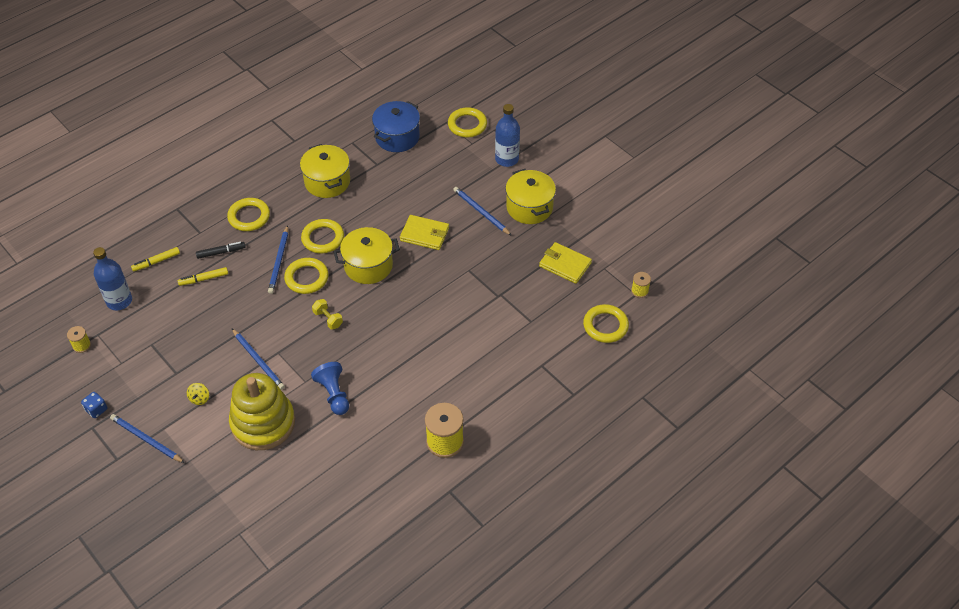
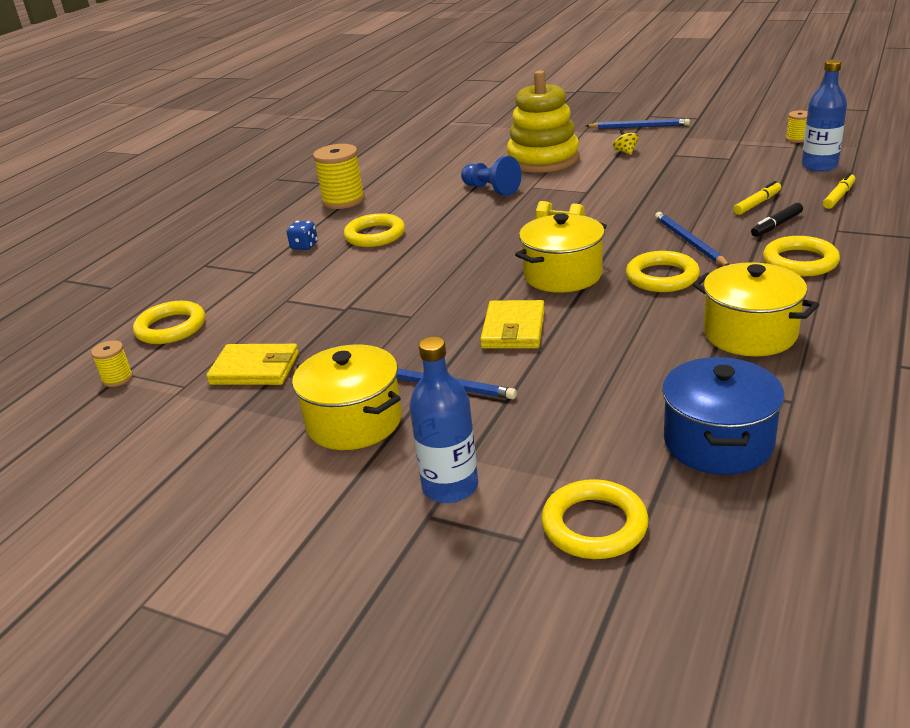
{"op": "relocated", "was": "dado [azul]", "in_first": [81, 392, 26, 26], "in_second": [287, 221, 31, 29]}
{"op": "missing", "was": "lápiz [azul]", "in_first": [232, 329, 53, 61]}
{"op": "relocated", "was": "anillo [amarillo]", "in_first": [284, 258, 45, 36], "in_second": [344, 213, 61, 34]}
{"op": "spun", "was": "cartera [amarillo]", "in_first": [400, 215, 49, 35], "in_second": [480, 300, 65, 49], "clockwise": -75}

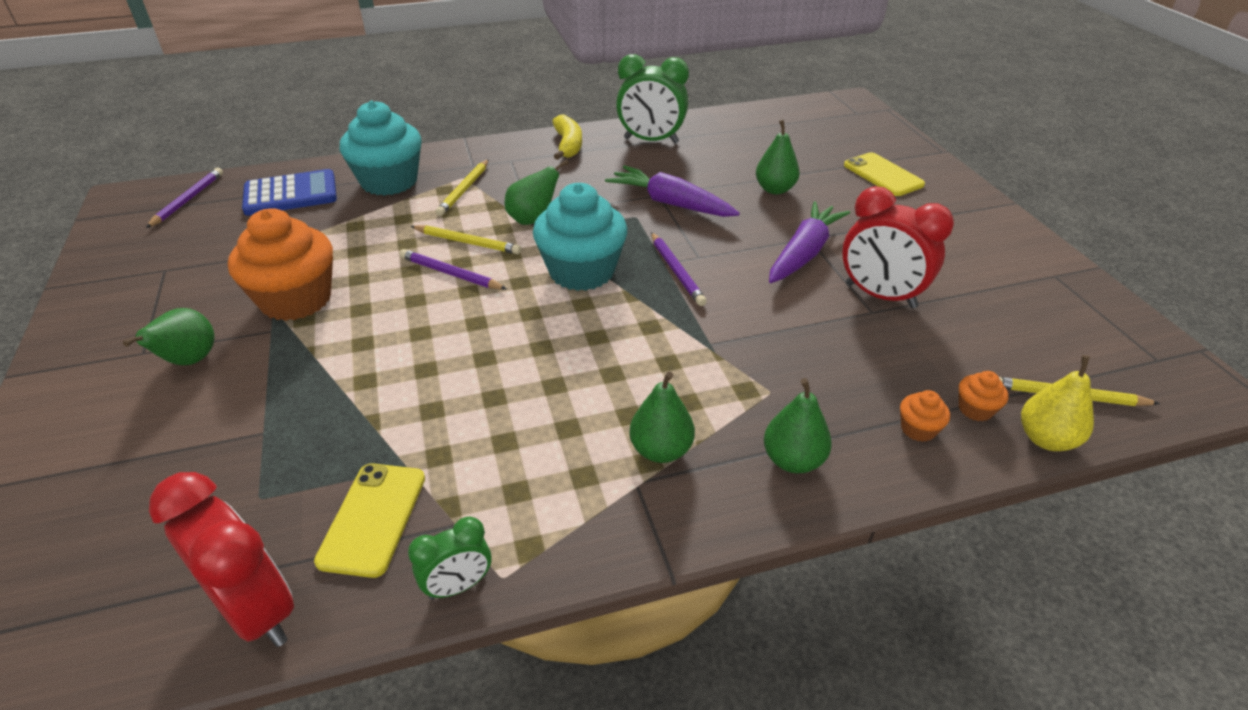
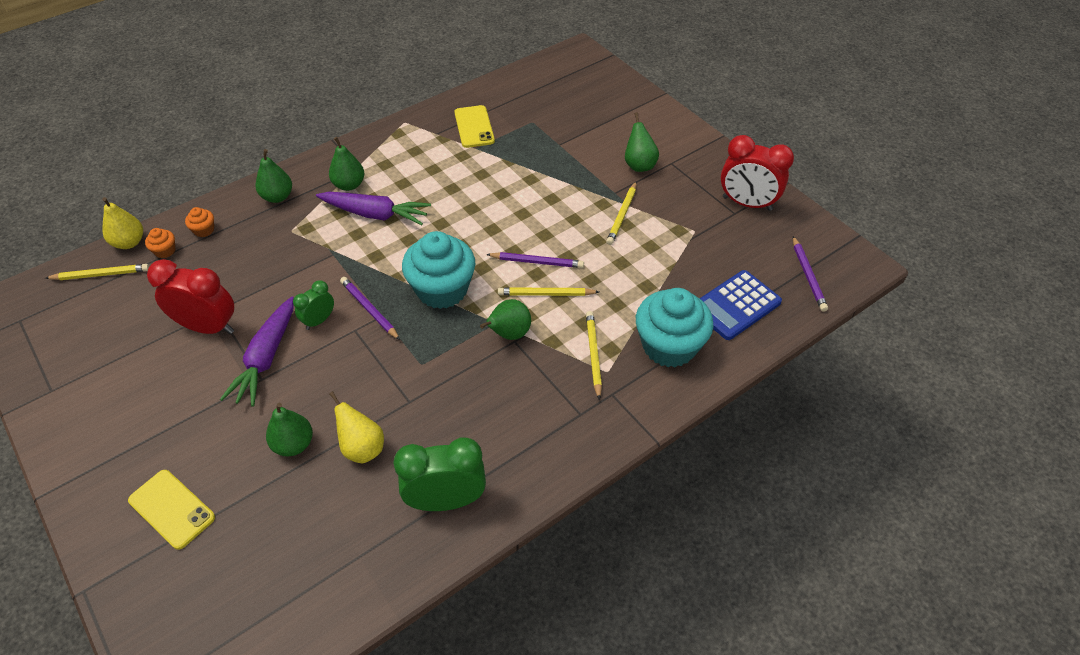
{"op": "relocated", "was": "despertador [rojo]", "in_first": [149, 472, 145, 175], "in_second": [721, 135, 73, 76]}
{"op": "exchanged", "was": "magdalena [naranja]", "now": "lápiz [amarillo]", "in_first": [228, 208, 105, 113], "in_second": [606, 182, 31, 63]}
{"op": "relocated", "was": "despertador [verde]", "in_first": [408, 516, 83, 84], "in_second": [293, 280, 41, 50]}
{"op": "missing", "was": "plátano [amarillo]", "in_first": [552, 115, 30, 45]}
{"op": "relocated", "was": "zanahoria [morado]", "in_first": [605, 165, 135, 52], "in_second": [316, 192, 115, 33]}
{"op": "appeared", "now": "pera [amarillo]", "in_second": [329, 391, 55, 73]}

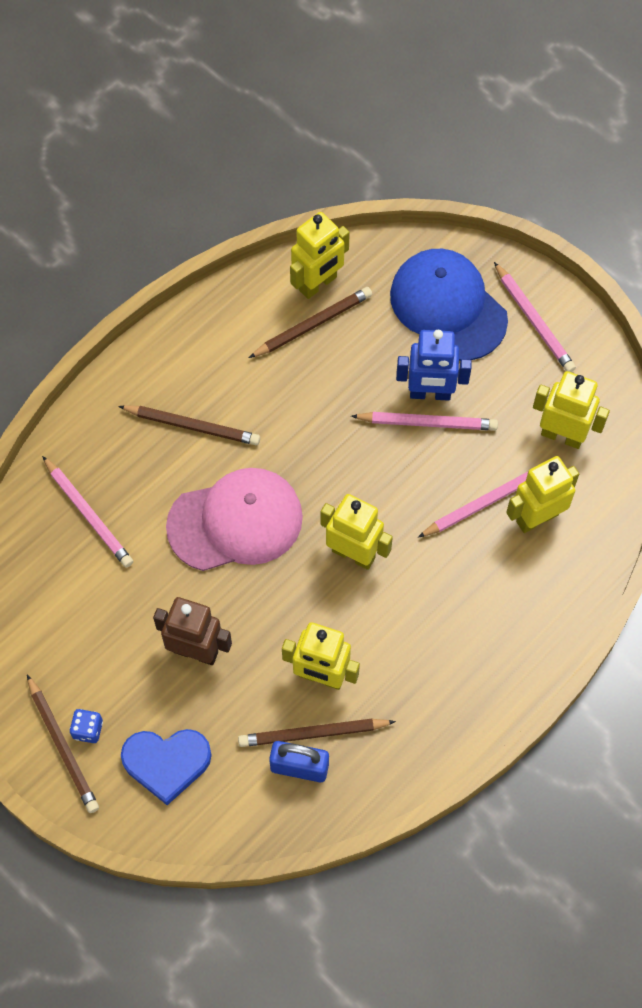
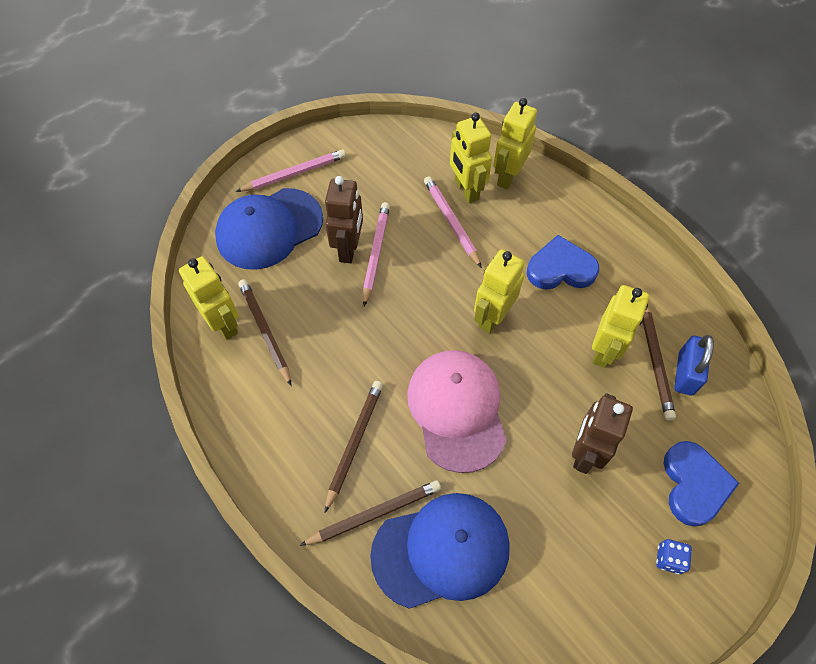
{"op": "relocated", "was": "lápiz [marrón]", "in_first": [27, 675, 72, 138], "in_second": [299, 480, 142, 66]}
{"op": "exchanged", "was": "lápiz [rosa]", "now": "gorra [azul]", "in_first": [42, 456, 92, 112], "in_second": [370, 493, 140, 116]}
{"op": "colour", "was": "robot [azul]", "now": "robot [marrón]", "in_first": [396, 330, 76, 71], "in_second": [325, 176, 38, 87]}
{"op": "relocated", "was": "robot [amarillo]", "in_first": [533, 371, 77, 78], "in_second": [493, 98, 44, 91]}
{"op": "appeared", "now": "corazón [azul]", "in_second": [527, 235, 72, 55]}

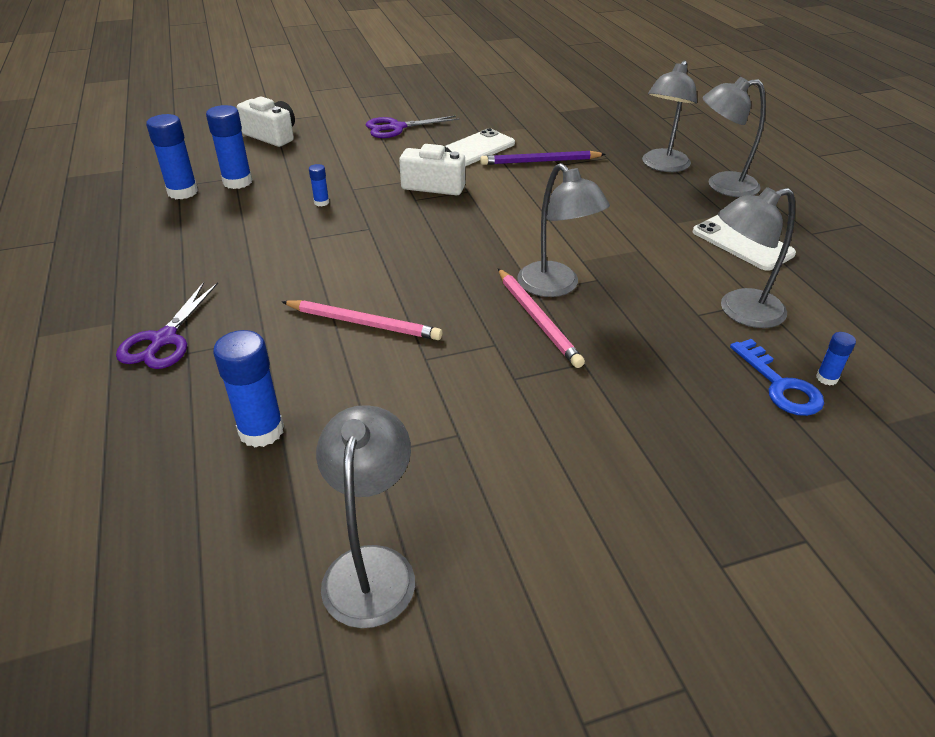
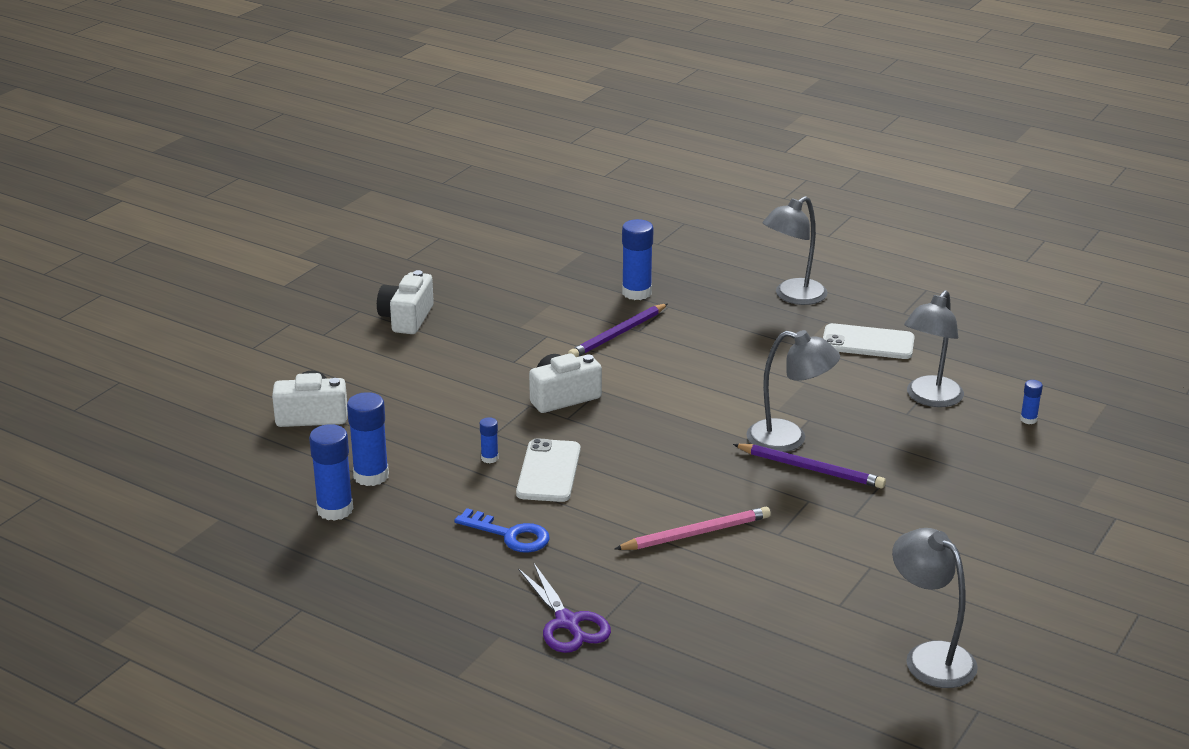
{"op": "relocated", "was": "barra de pegamento [azul]", "in_first": [213, 330, 71, 117], "in_second": [622, 219, 31, 81]}
{"op": "missing", "was": "tijeras [morado]", "in_first": [366, 115, 93, 23]}
{"op": "relocated", "was": "móvil [blanco]", "in_first": [445, 128, 70, 38], "in_second": [516, 438, 64, 64]}
{"op": "colour", "was": "lápiz [rosa]", "now": "lápiz [morado]", "in_first": [498, 268, 87, 100], "in_second": [733, 444, 153, 45]}
{"op": "missing", "was": "lámpara [gris]", "in_first": [642, 60, 55, 112]}
{"op": "relocated", "was": "llave [azul]", "in_first": [730, 339, 94, 77], "in_second": [454, 508, 96, 45]}
{"op": "appeared", "now": "cámara [blanco]", "in_second": [377, 270, 57, 64]}

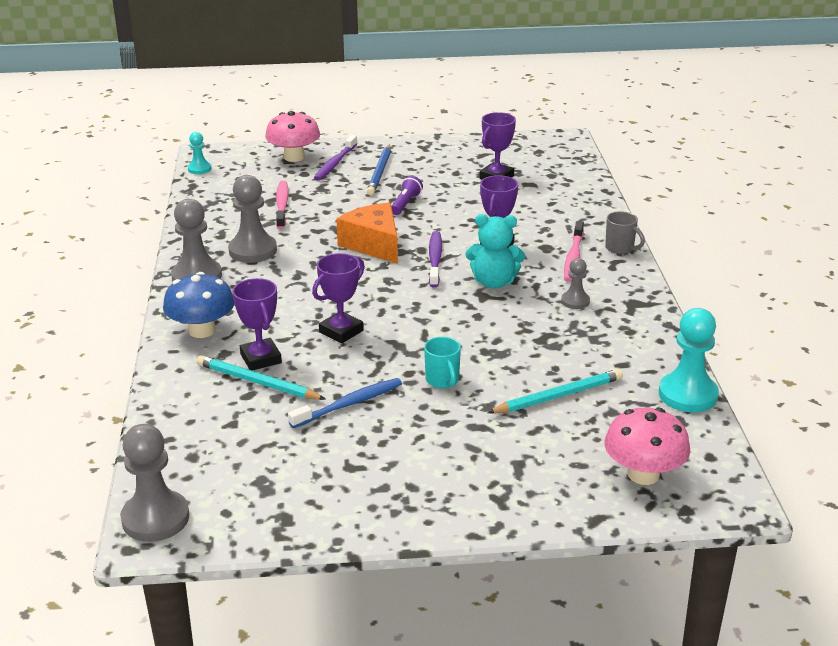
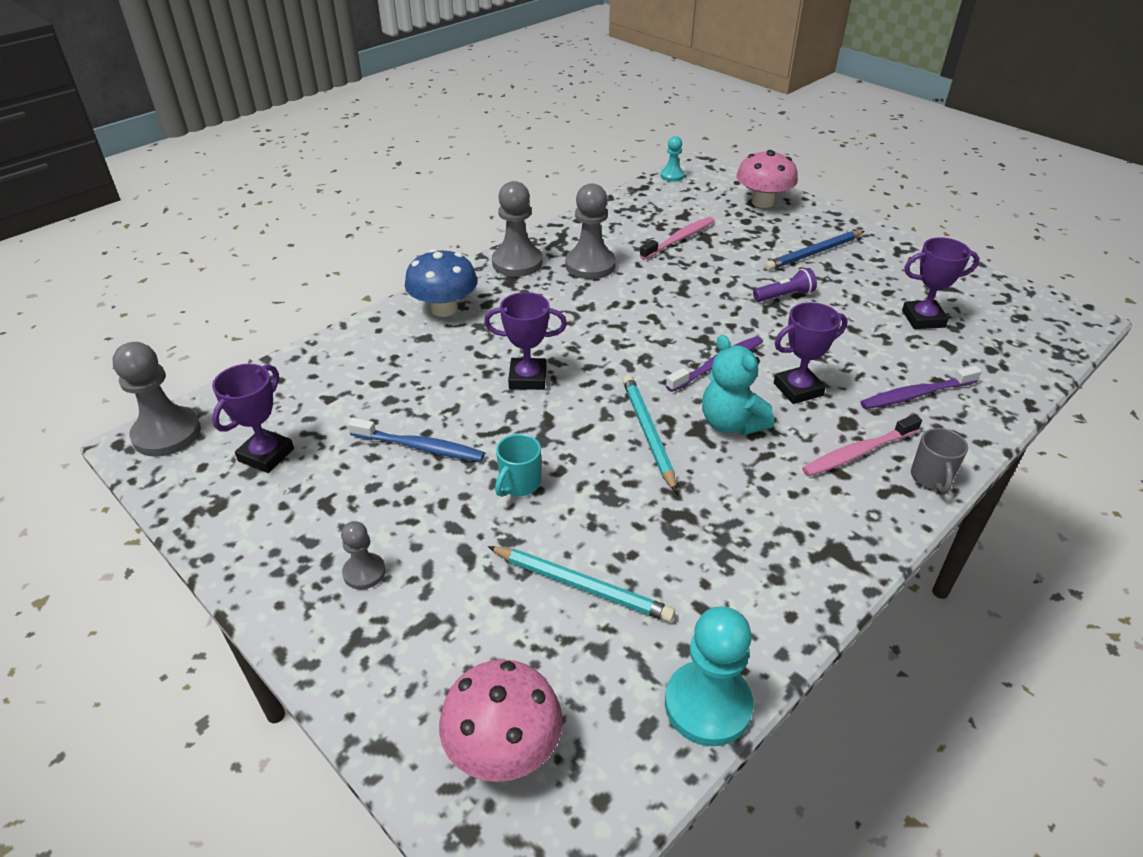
{"op": "relocated", "was": "lápiz [turquesa]", "in_first": [197, 355, 129, 45], "in_second": [623, 375, 54, 117]}
{"op": "relocated", "was": "trofeo [morado]", "in_first": [232, 278, 50, 93], "in_second": [212, 364, 82, 109]}
{"op": "relocated", "was": "cepillo de dientes [morado]", "in_first": [314, 135, 43, 46], "in_second": [860, 366, 122, 43]}
{"op": "missing", "was": "queso [naranja]", "in_first": [336, 203, 62, 61]}
{"op": "relocated", "was": "peón [gris]", "in_first": [561, 258, 29, 51], "in_second": [341, 521, 44, 69]}

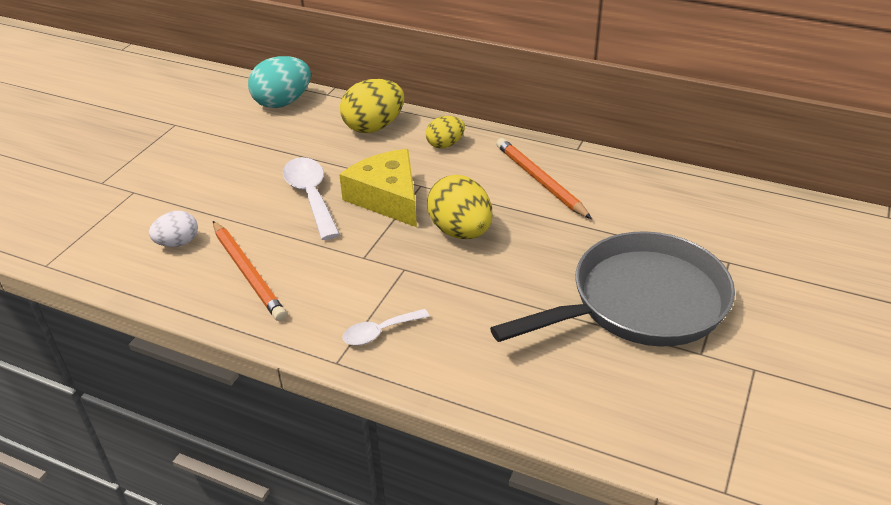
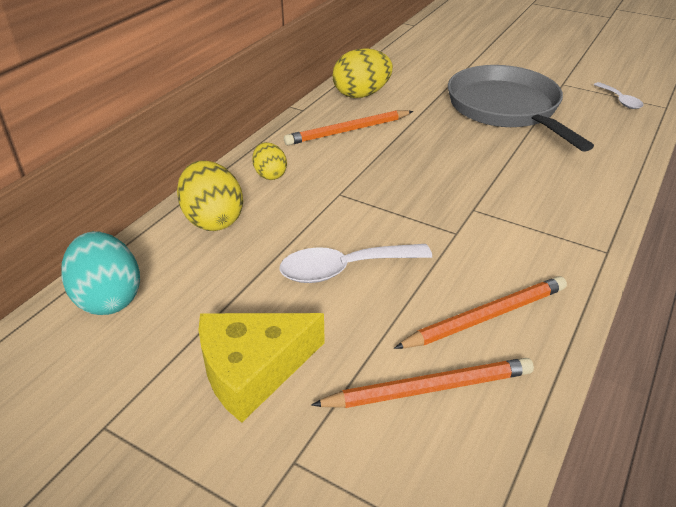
{"op": "exchanged", "was": "huevo [blanco]", "now": "lápiz [naranja]", "in_first": [149, 211, 49, 36], "in_second": [311, 358, 223, 50]}
{"op": "relocated", "was": "queso [amarillo]", "in_first": [339, 149, 78, 78], "in_second": [199, 313, 126, 110]}
{"op": "relocated", "was": "cuchara [blanco]", "in_first": [342, 309, 88, 36], "in_second": [594, 82, 50, 27]}
{"op": "relocated", "was": "huevo [amarillo]", "in_first": [427, 175, 65, 64], "in_second": [333, 48, 60, 50]}

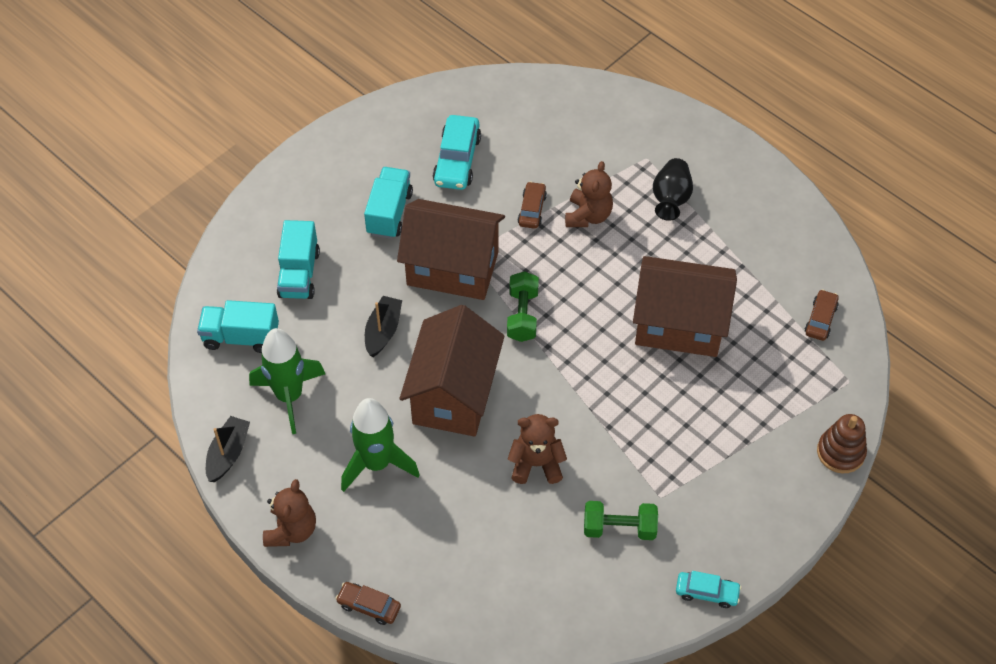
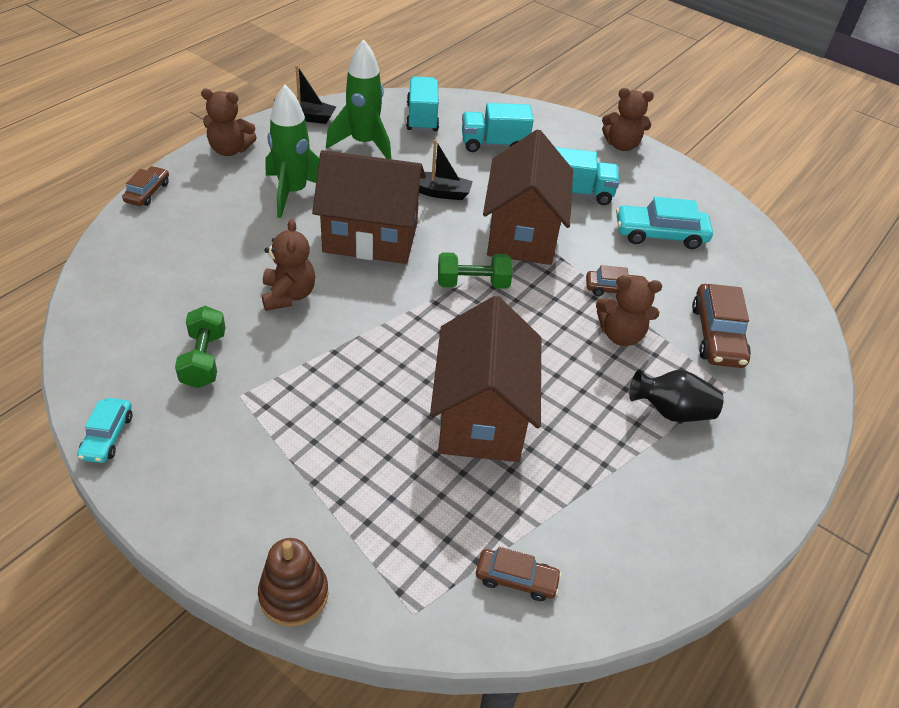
{"op": "appeared", "now": "osito [marrón]", "in_second": [602, 88, 52, 63]}
{"op": "appeared", "now": "coche [marrón]", "in_second": [692, 284, 59, 84]}

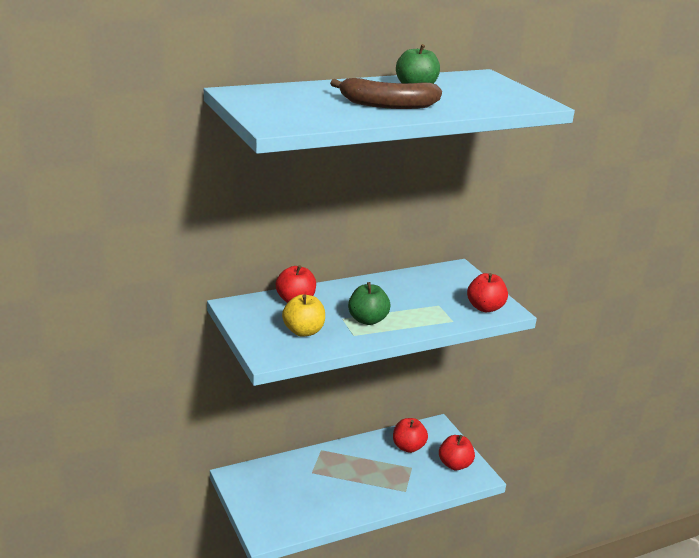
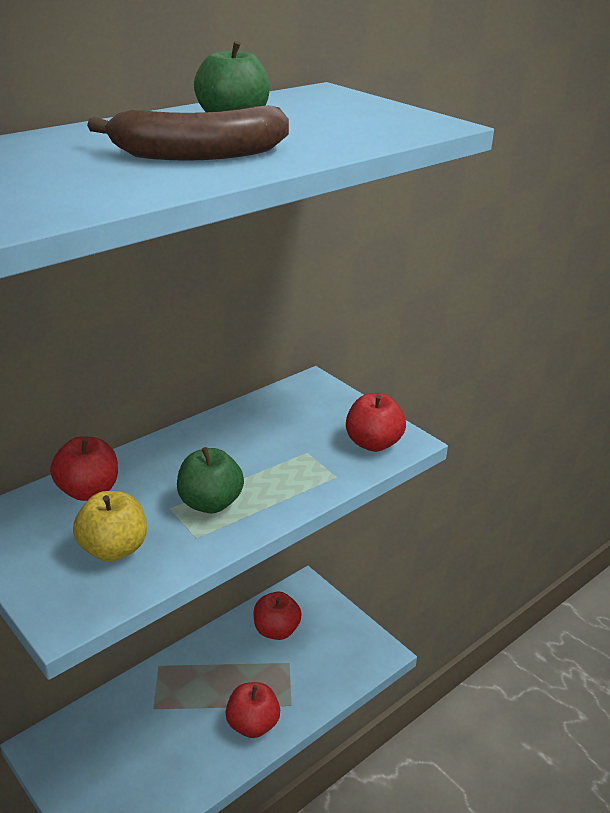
{"op": "relocated", "was": "manzana [rojo]", "in_first": [439, 435, 36, 35], "in_second": [225, 682, 55, 56]}

